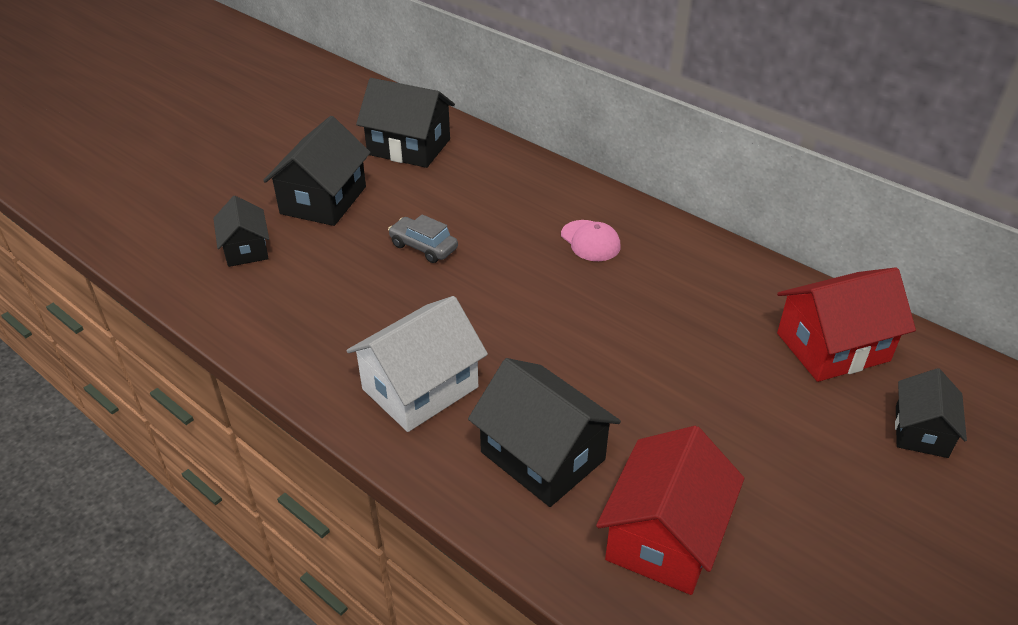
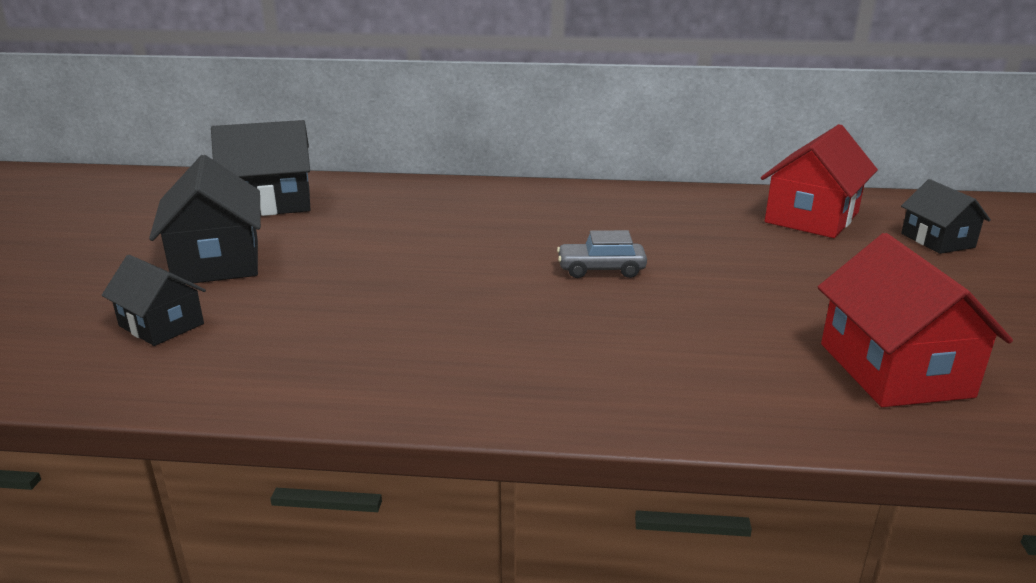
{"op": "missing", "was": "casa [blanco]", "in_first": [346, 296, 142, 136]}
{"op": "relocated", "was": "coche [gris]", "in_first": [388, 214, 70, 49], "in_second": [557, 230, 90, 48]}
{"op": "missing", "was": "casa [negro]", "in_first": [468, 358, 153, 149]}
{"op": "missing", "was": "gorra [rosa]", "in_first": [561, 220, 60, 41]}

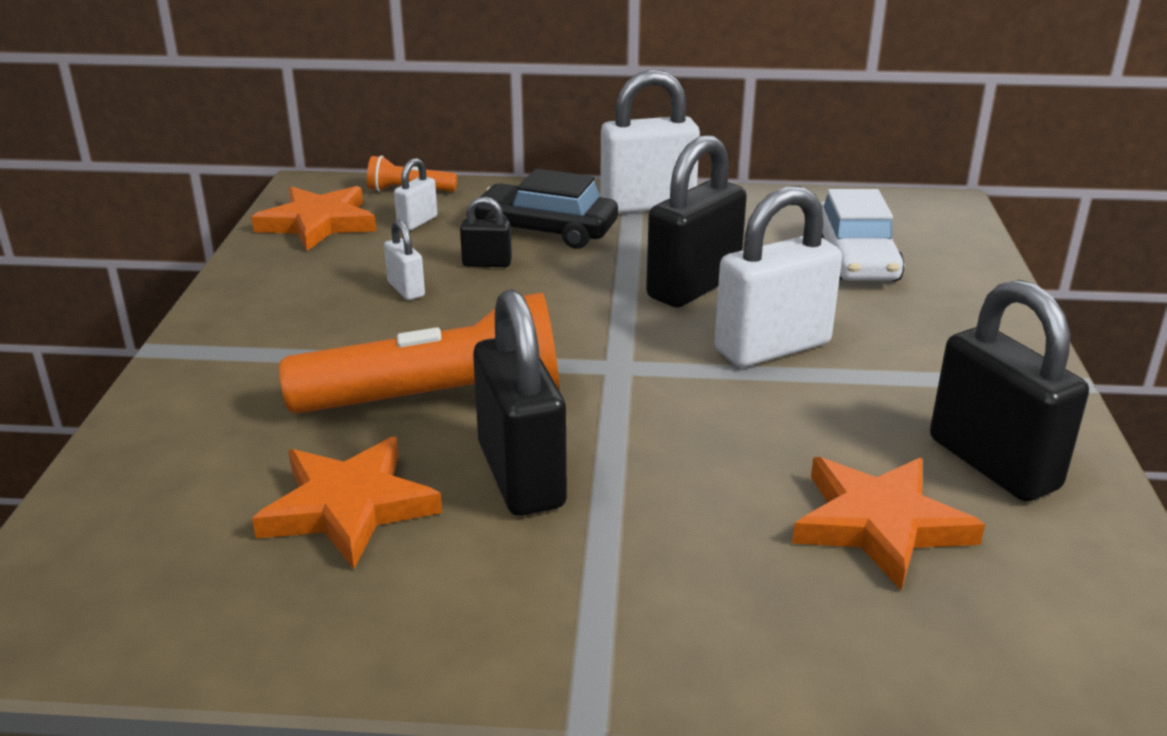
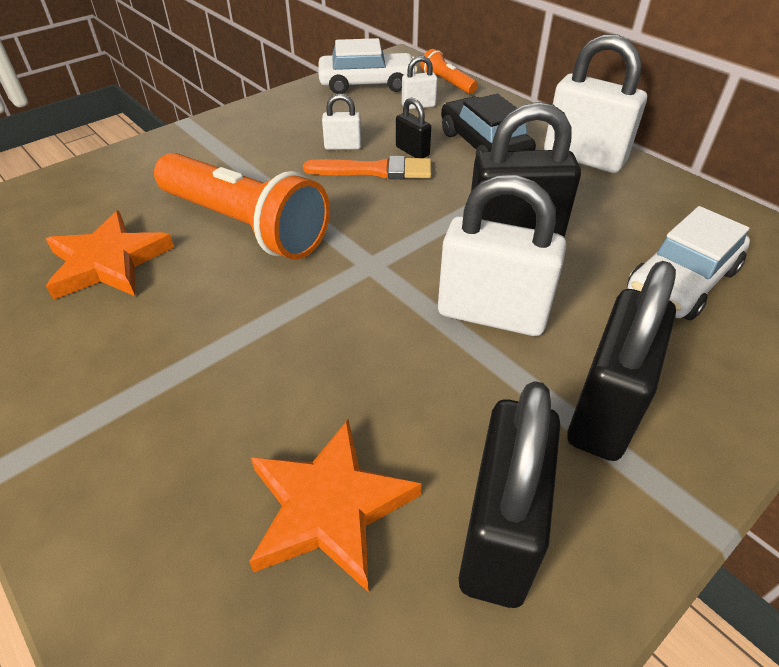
{"op": "exchanged", "was": "estrella [naranja]", "now": "coche [blanco]", "in_first": [251, 186, 125, 65], "in_second": [319, 38, 99, 56]}
{"op": "spun", "was": "candado [blanco]", "in_first": [384, 220, 41, 80], "in_second": [322, 94, 39, 56], "clockwise": 75}
{"op": "relocated", "was": "candado [negro]", "in_first": [473, 289, 94, 227], "in_second": [567, 261, 109, 200]}
{"op": "appeared", "now": "pincel [naranja]", "in_second": [303, 156, 128, 23]}

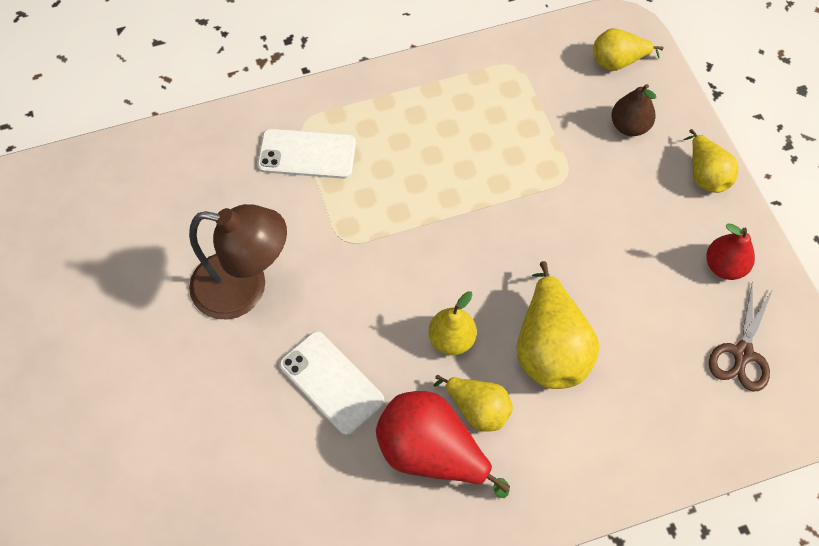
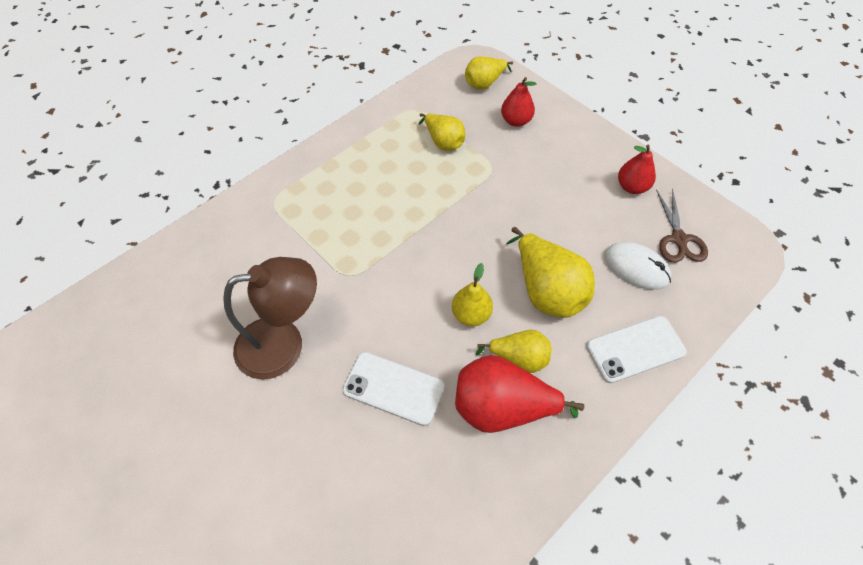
{"op": "relocated", "was": "móvil [blanco]", "in_first": [257, 129, 99, 50], "in_second": [586, 316, 101, 67]}
{"op": "colour", "was": "pera [marrón]", "now": "pera [rojo]", "in_first": [612, 84, 44, 52], "in_second": [501, 77, 36, 50]}
{"op": "relocated", "was": "pera [amarillo]", "in_first": [683, 129, 56, 64], "in_second": [418, 113, 47, 38]}
{"op": "appeared", "now": "ratón [blanco]", "in_second": [605, 242, 66, 48]}

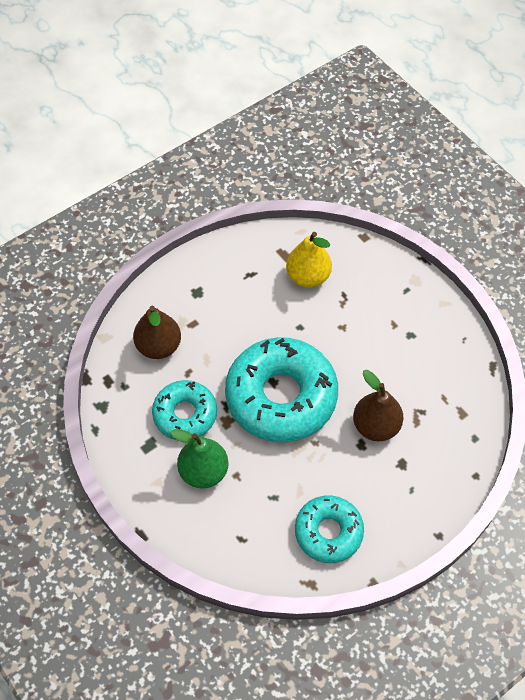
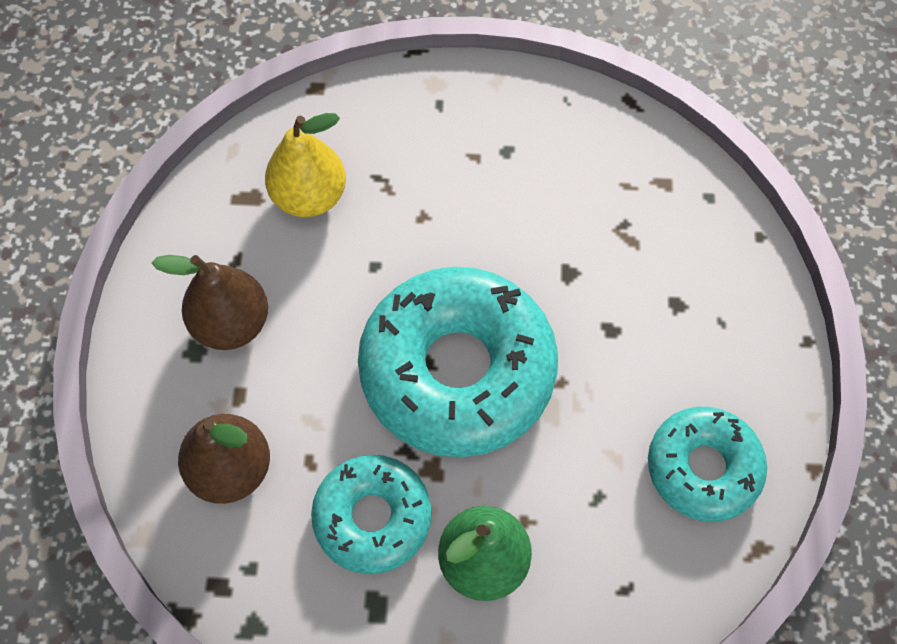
{"op": "relocated", "was": "pera [marrón]", "in_first": [353, 370, 50, 71], "in_second": [152, 255, 116, 95]}

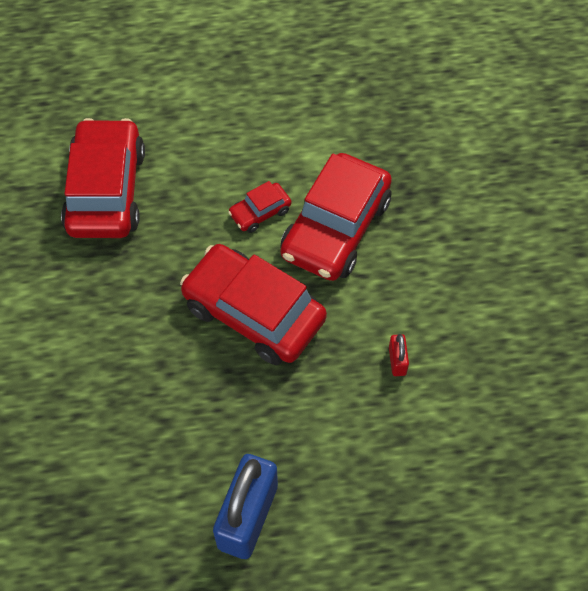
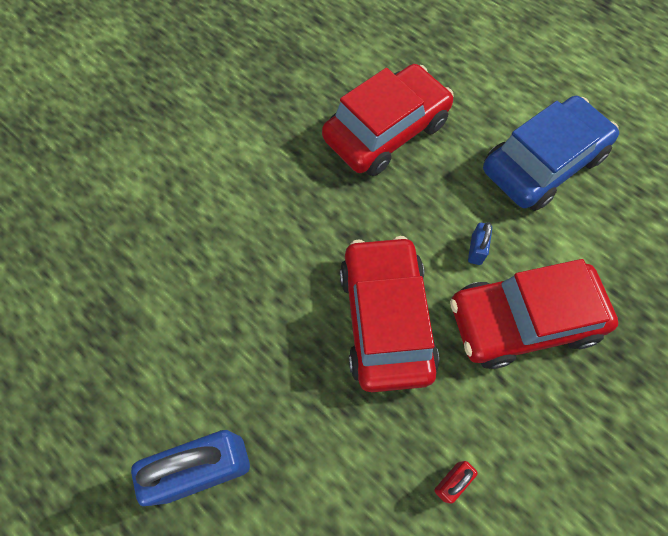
{"op": "exchanged", "was": "coche [rojo]", "now": "candado [azul]", "in_first": [228, 181, 63, 52], "in_second": [468, 222, 24, 43]}
{"op": "appeared", "now": "coche [azul]", "in_second": [483, 96, 136, 115]}

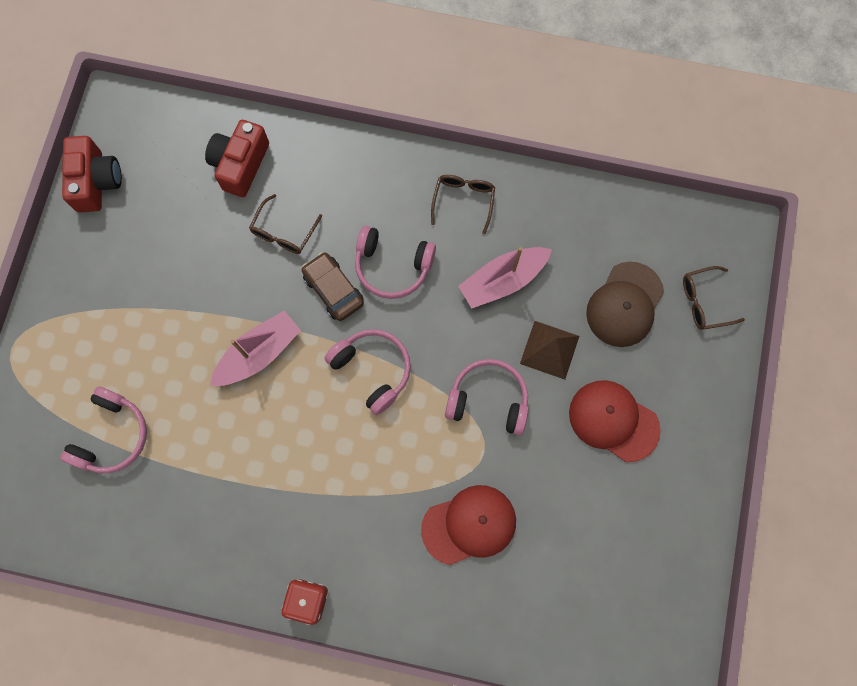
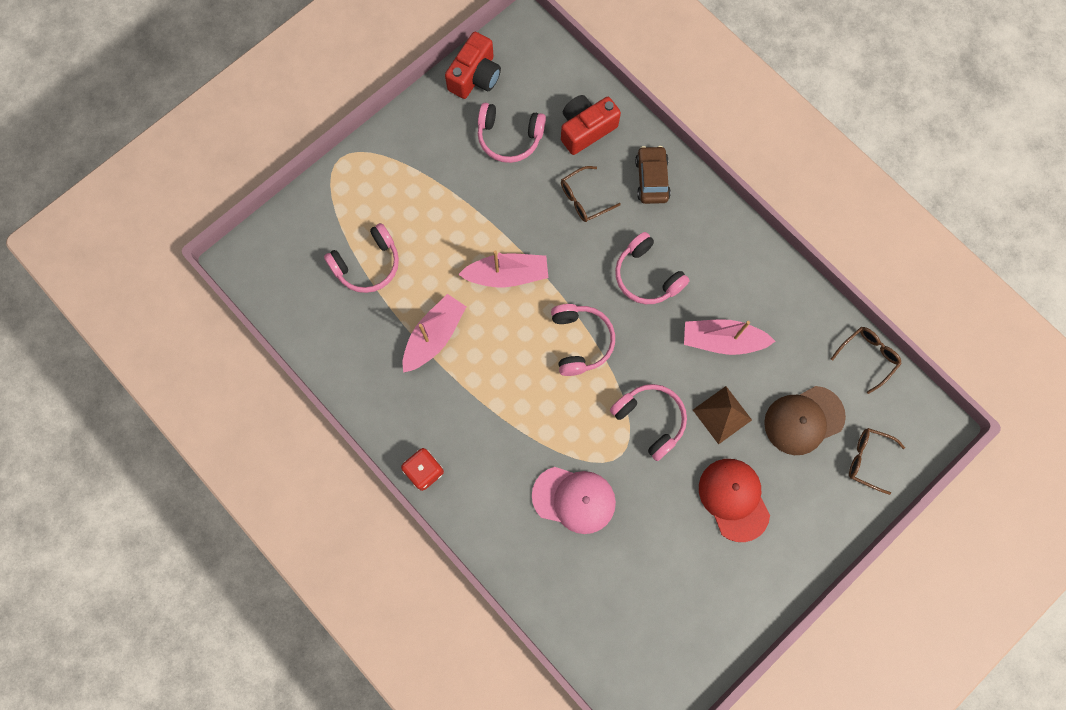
{"op": "relocated", "was": "coche [marrón]", "in_first": [302, 252, 62, 69], "in_second": [635, 146, 36, 58]}
{"op": "colour", "was": "gorra [rojo]", "now": "gorra [rosa]", "in_first": [421, 485, 95, 80], "in_second": [532, 467, 84, 67]}
{"op": "relocated", "was": "gafas [marrón]", "in_first": [431, 175, 64, 59], "in_second": [831, 327, 71, 67]}
{"op": "appeared", "now": "barco [rosa]", "in_second": [403, 294, 63, 79]}
{"op": "appeared", "now": "auriculares [rosa]", "in_second": [478, 103, 68, 60]}

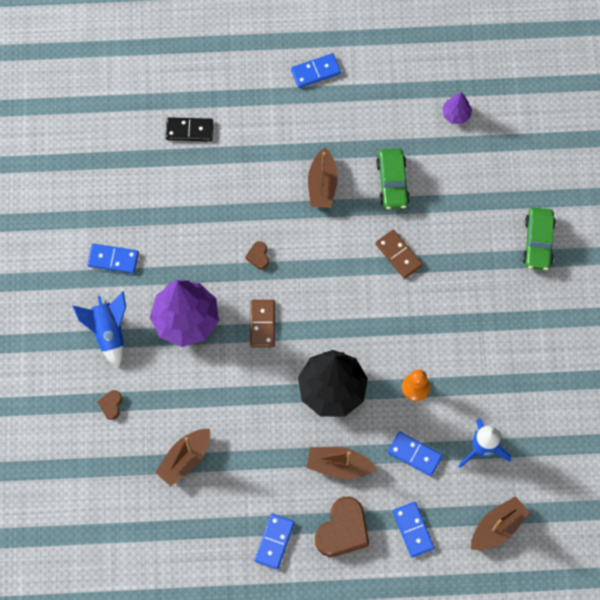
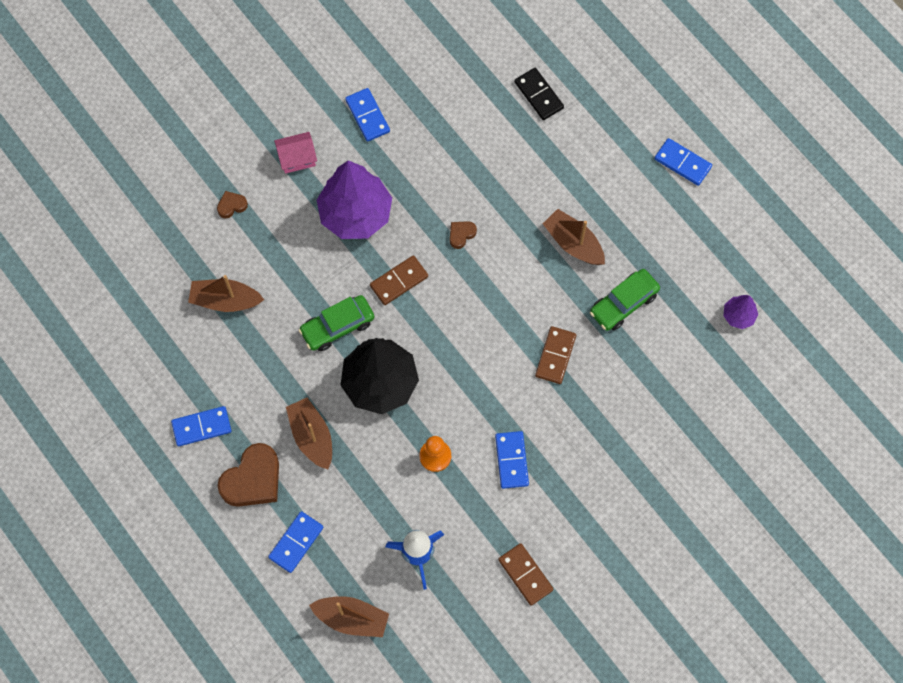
{"op": "exchanged", "was": "cohete [azul]", "now": "casa [rosa]", "in_first": [72, 291, 54, 77], "in_second": [274, 132, 43, 42]}
{"op": "spun", "was": "barco [marrón]", "in_first": [308, 148, 30, 60], "in_second": [543, 209, 62, 56], "clockwise": 75}
{"op": "spun", "was": "corazón [marrón]", "in_first": [315, 497, 54, 60], "in_second": [218, 443, 61, 64], "clockwise": -45}
{"op": "relocated", "was": "ficha de dominó [azul]", "in_first": [388, 432, 55, 44], "in_second": [495, 431, 34, 58]}
{"op": "relocated", "was": "coche [verde]", "in_first": [522, 208, 34, 62], "in_second": [299, 295, 75, 56]}
{"op": "appeared", "now": "ficha de dominó [marrón]", "in_second": [498, 543, 56, 63]}

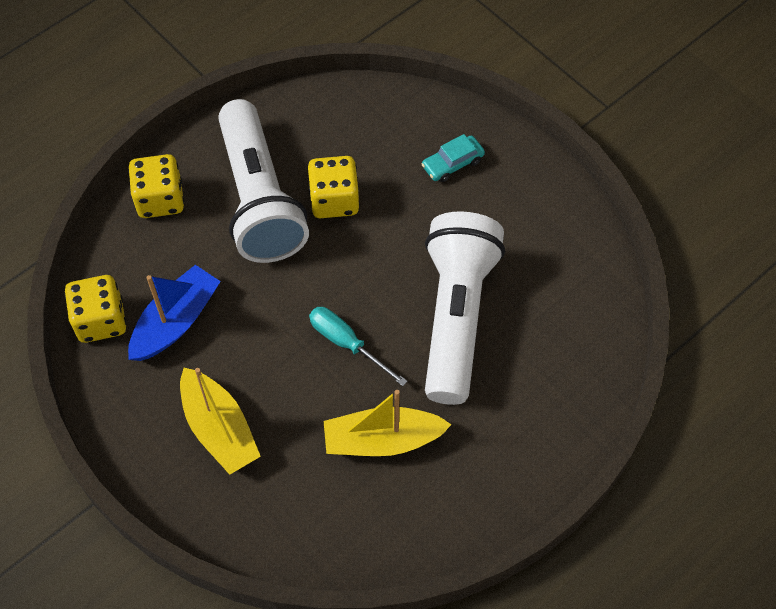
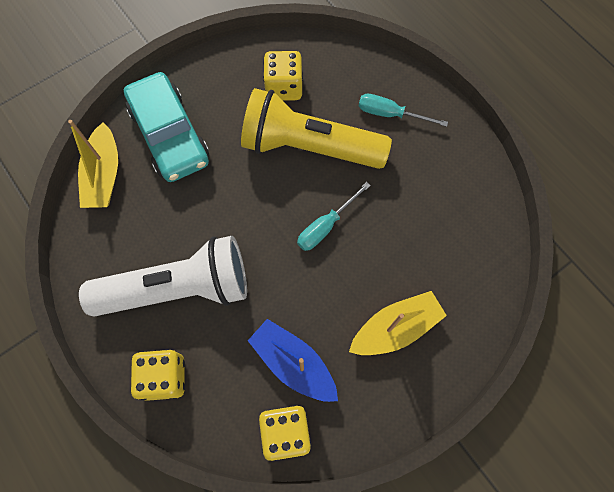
{"op": "relocated", "was": "dado [amarillo]", "in_first": [308, 156, 52, 62], "in_second": [263, 51, 40, 50]}
{"op": "relocated", "was": "barco [amarillo]", "in_first": [324, 390, 128, 66], "in_second": [68, 120, 50, 88]}
{"op": "size", "was": "coche [turquesa]", "in_first": [421, 134, 64, 48], "in_second": [124, 72, 85, 110], "ratio": 2.25}
{"op": "colour", "was": "lámpara de mano [blanco]", "now": "lámpara de mano [amarillo]", "in_first": [425, 211, 80, 194], "in_second": [241, 88, 151, 81]}
{"op": "appeared", "now": "destornillador [turquesa]", "in_second": [359, 94, 89, 33]}

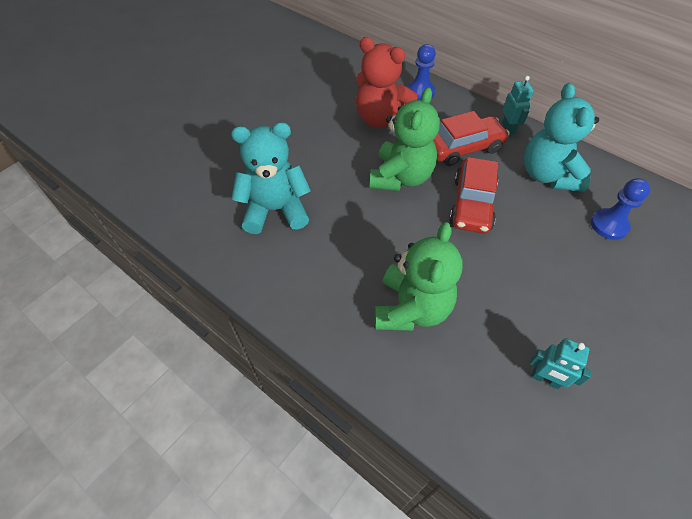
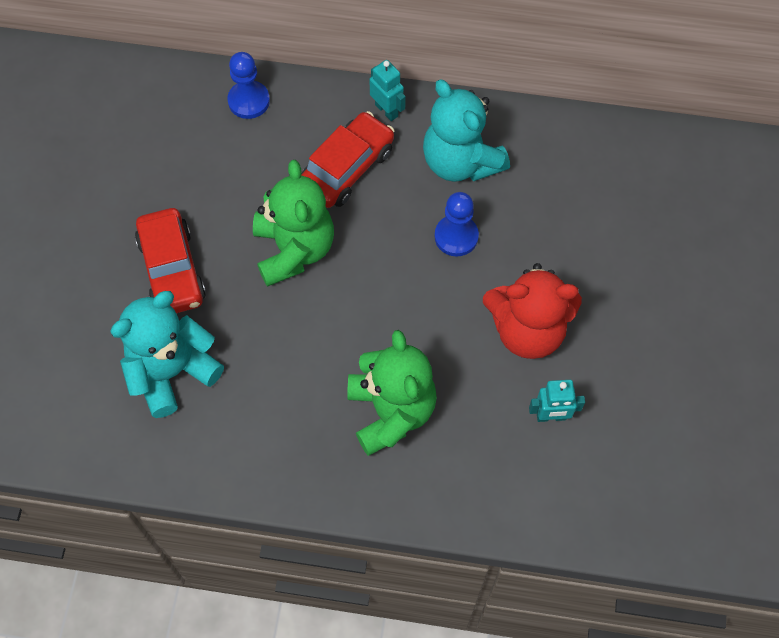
{"op": "relocated", "was": "osito [rojo]", "in_first": [356, 37, 61, 91], "in_second": [483, 263, 99, 96]}
{"op": "relocated", "was": "coche [rojo]", "in_first": [449, 157, 49, 77], "in_second": [135, 208, 71, 105]}
{"op": "relocated", "was": "peón [azul]", "in_first": [591, 178, 60, 62], "in_second": [434, 192, 45, 65]}

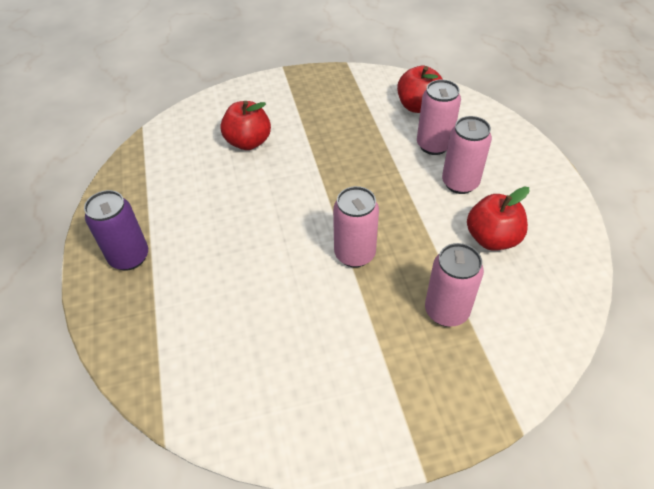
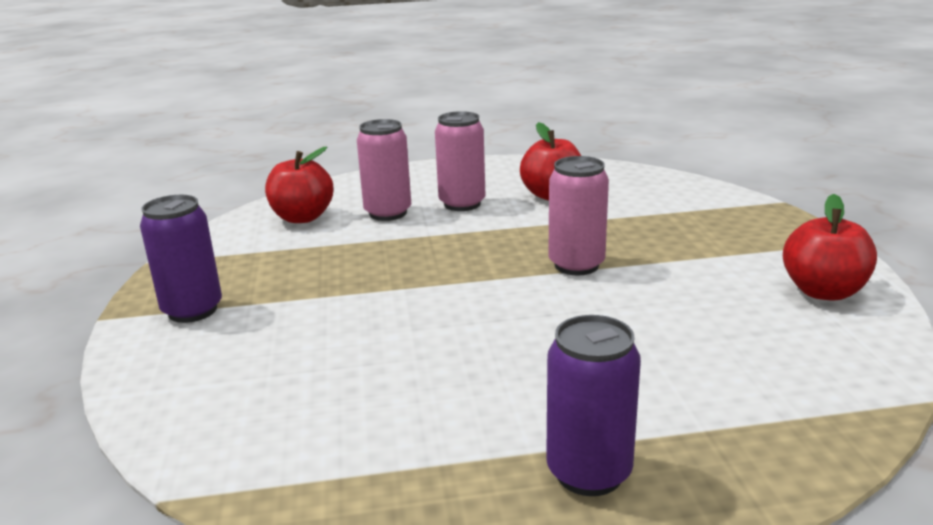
{"op": "relocated", "was": "manzana [rojo]", "in_first": [220, 101, 51, 49], "in_second": [783, 194, 94, 106]}
{"op": "missing", "was": "lata [rosa]", "in_first": [425, 243, 59, 84]}
{"op": "appeared", "now": "lata [morado]", "in_second": [140, 195, 82, 128]}

